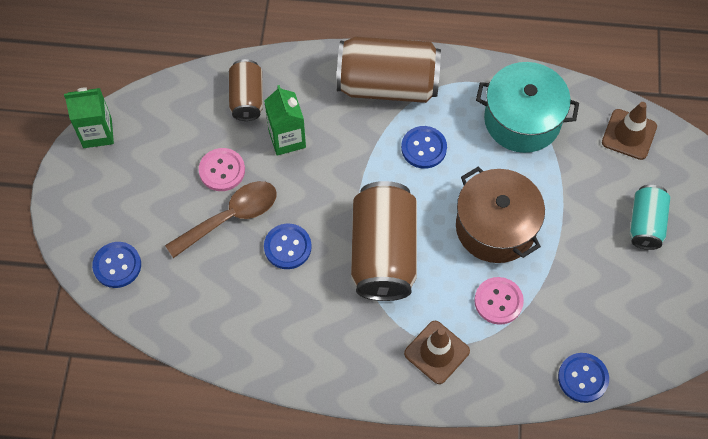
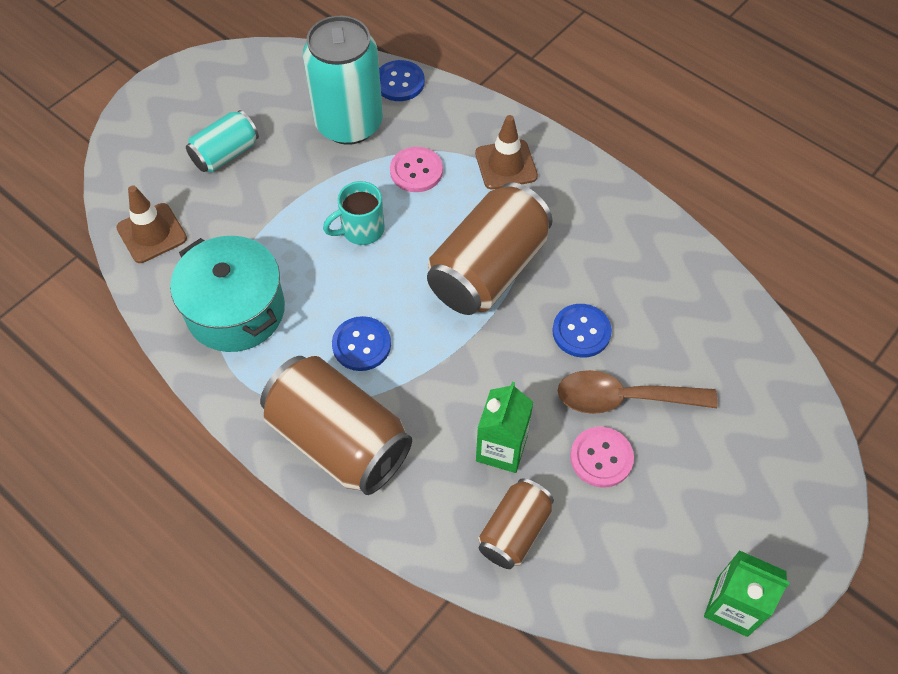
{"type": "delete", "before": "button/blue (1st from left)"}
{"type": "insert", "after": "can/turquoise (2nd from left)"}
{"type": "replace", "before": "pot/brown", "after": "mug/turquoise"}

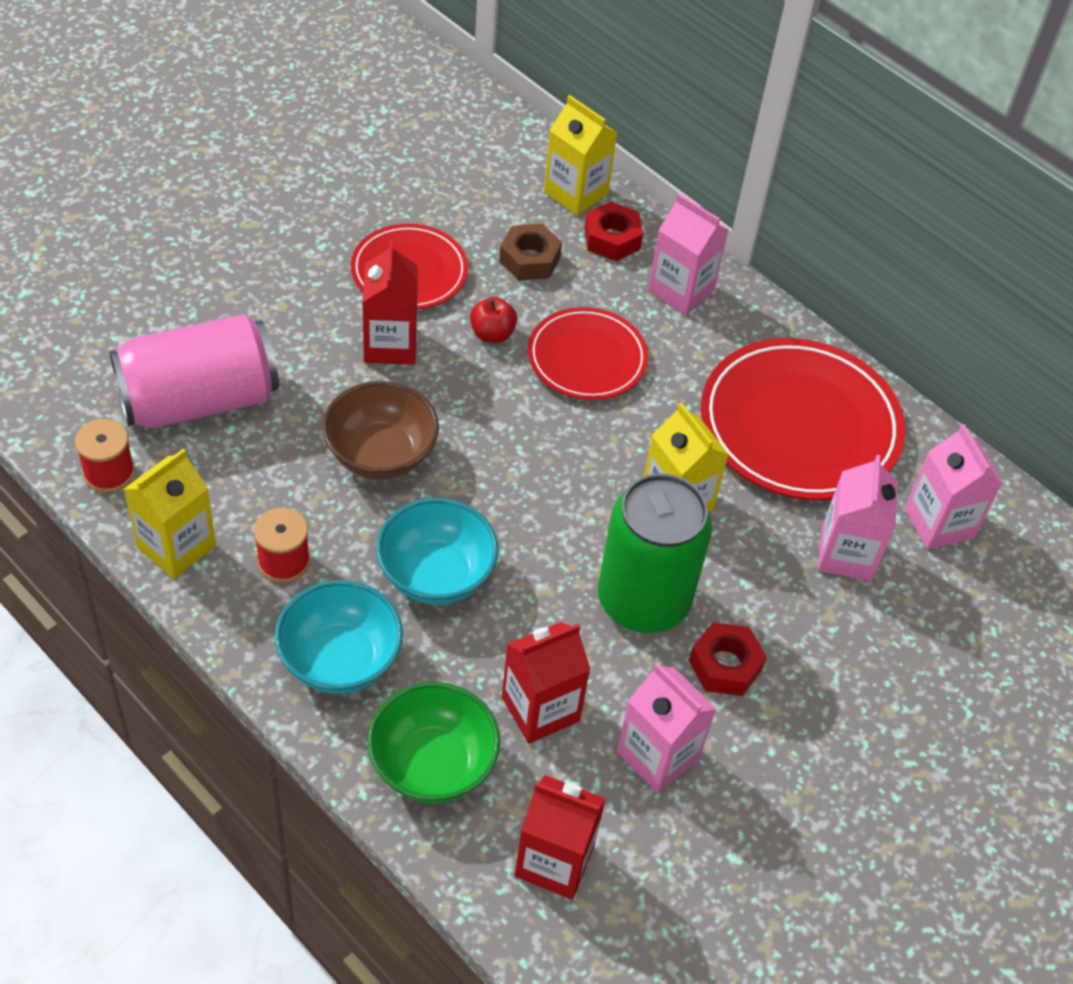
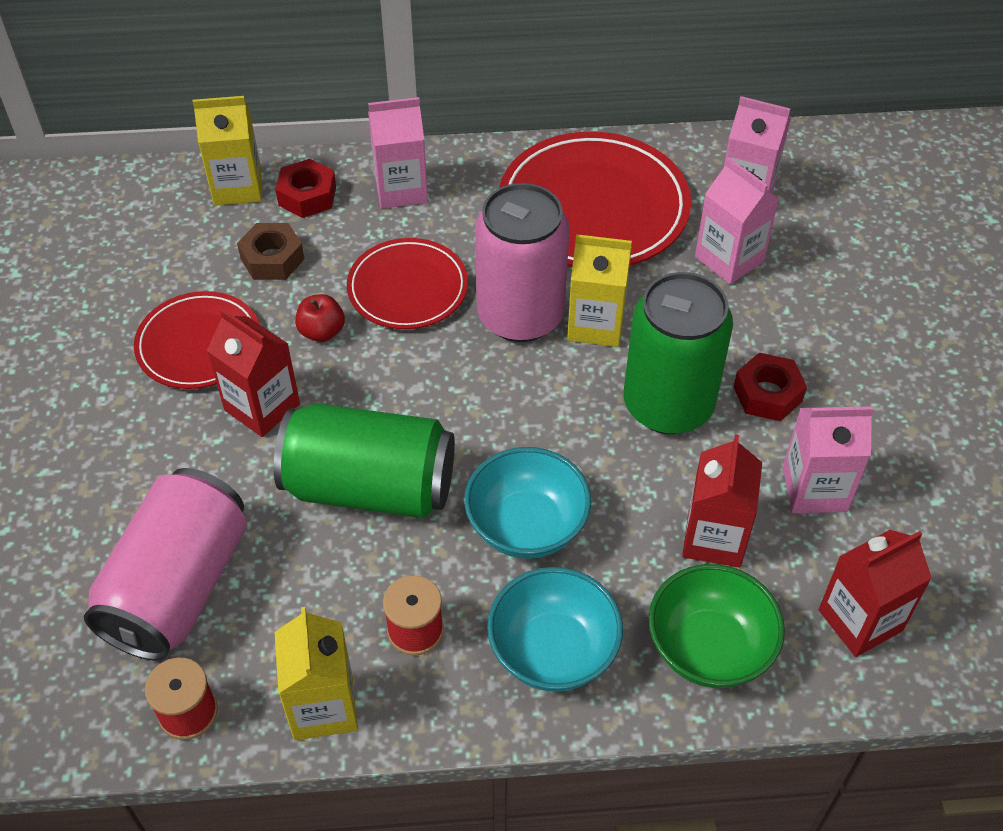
{"type": "insert", "after": "can/pink (2nd from left)"}
{"type": "replace", "before": "bowl/brown", "after": "can/green (1st from left)"}

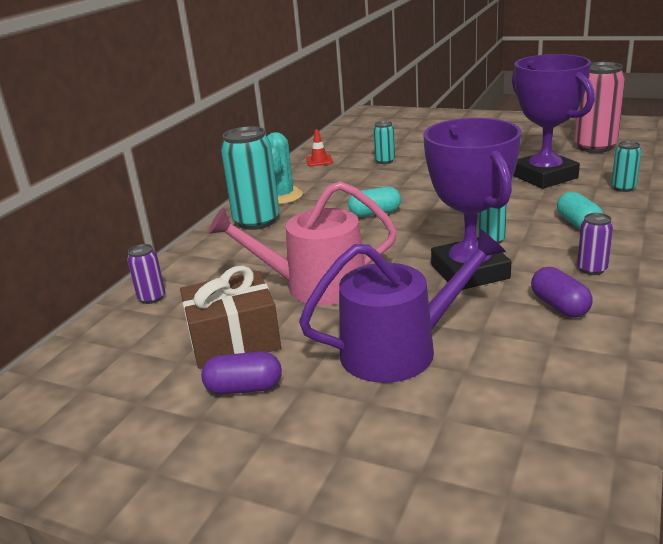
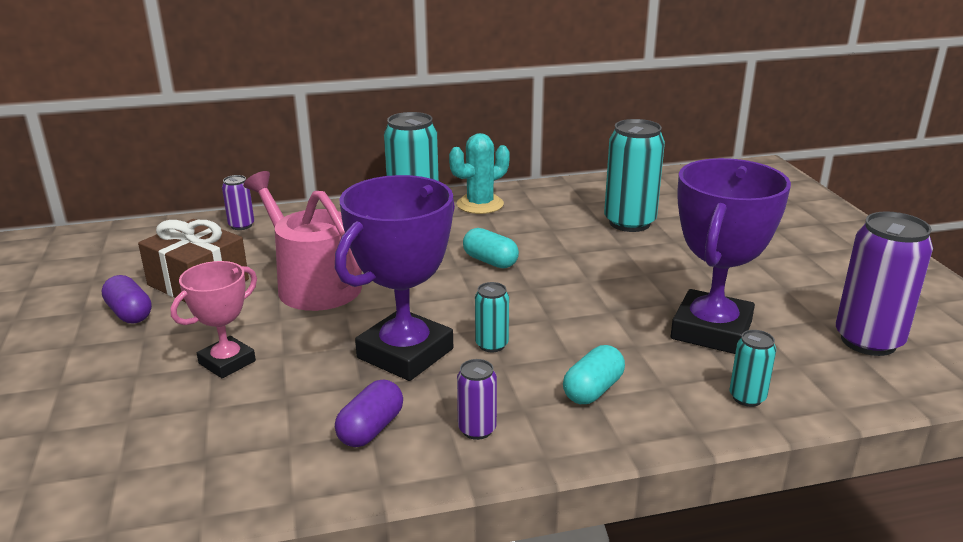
{"type": "delete", "before": "traffic cone/red"}
{"type": "replace", "before": "watering can/purple", "after": "trophy/pink"}
{"type": "recolor", "before": "can/pink", "after": "can/purple (3rd from left)"}
{"type": "resize", "before": "can/turquoise (2nd from left in the first image)", "scale": 2.01}

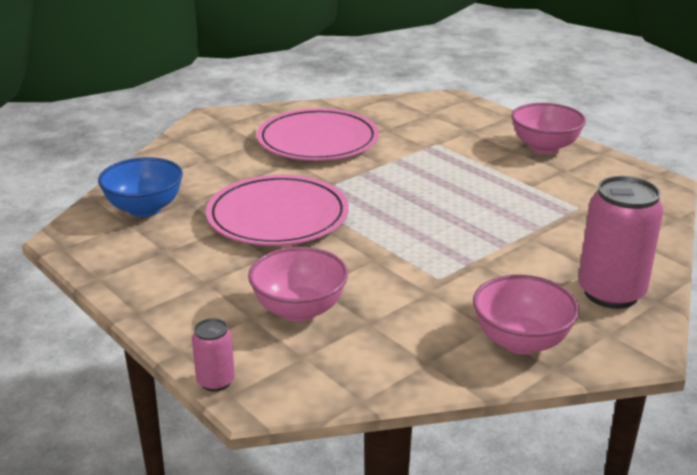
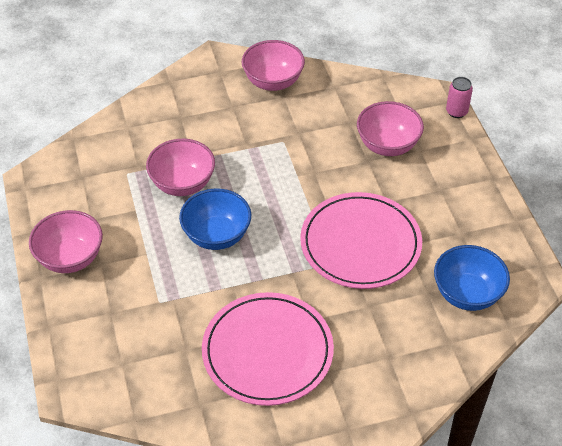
{"type": "delete", "before": "can/pink (2nd from left)"}
{"type": "insert", "after": "bowl/pink (2nd from left)"}
{"type": "insert", "after": "bowl/blue (1st from left)"}

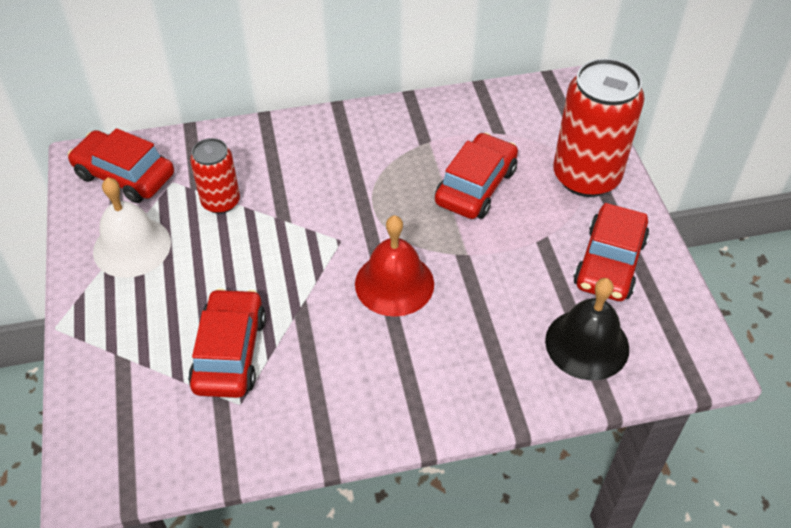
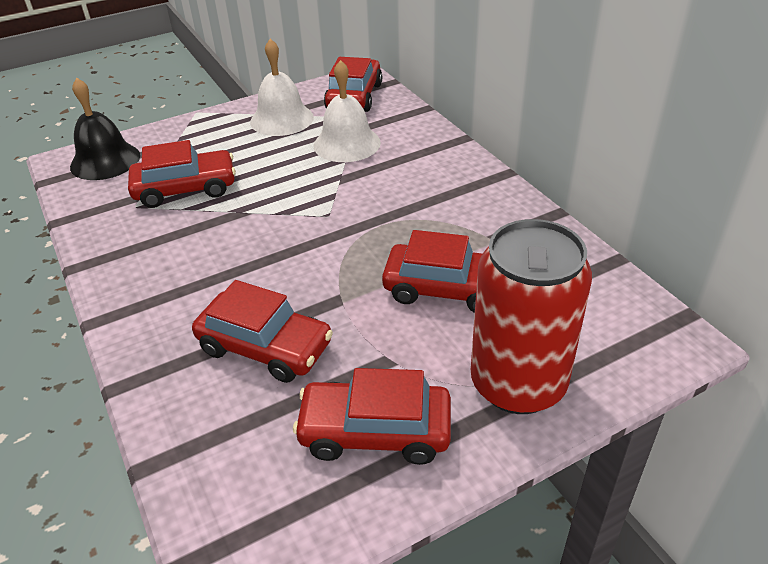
{"type": "delete", "before": "bell/red"}
{"type": "insert", "after": "car/red (2nd from left)"}
{"type": "move", "before": "bell/black"}
{"type": "replace", "before": "can/red (1st from left)", "after": "bell/white (2nd from left)"}

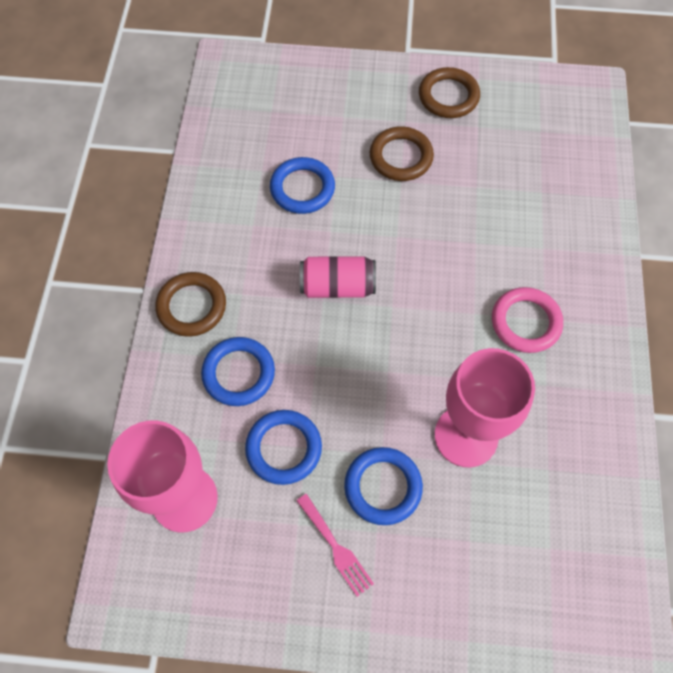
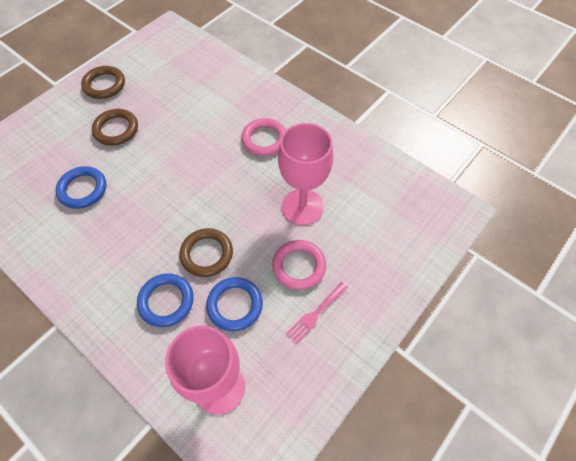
{"type": "delete", "before": "can/pink"}
{"type": "move", "before": "ring/brown (1st from left in the first image)", "after": "ring/brown (3rd from left)"}
{"type": "recolor", "before": "ring/blue (4th from left)", "after": "ring/pink (2nd from left)"}
{"type": "rotate", "before": "fork/pink", "turn": 135}

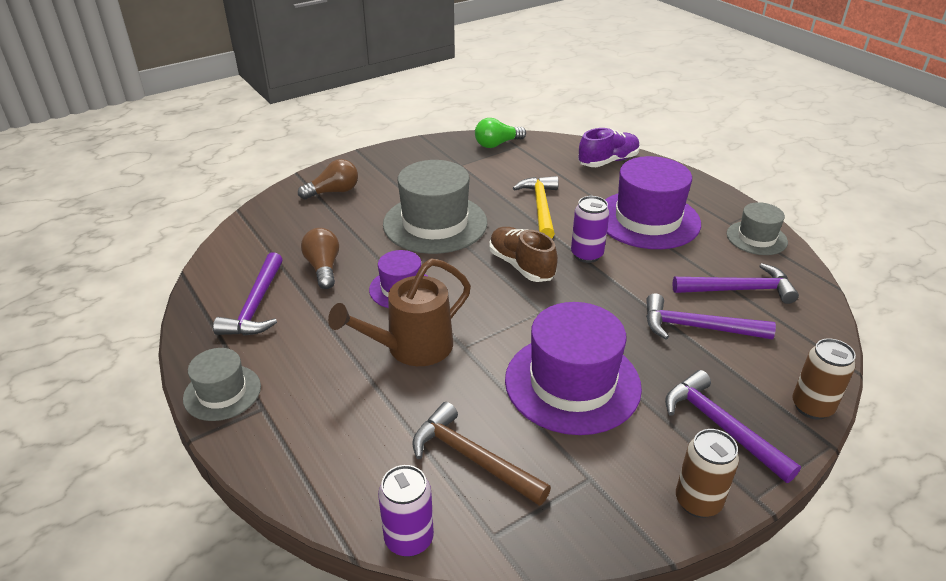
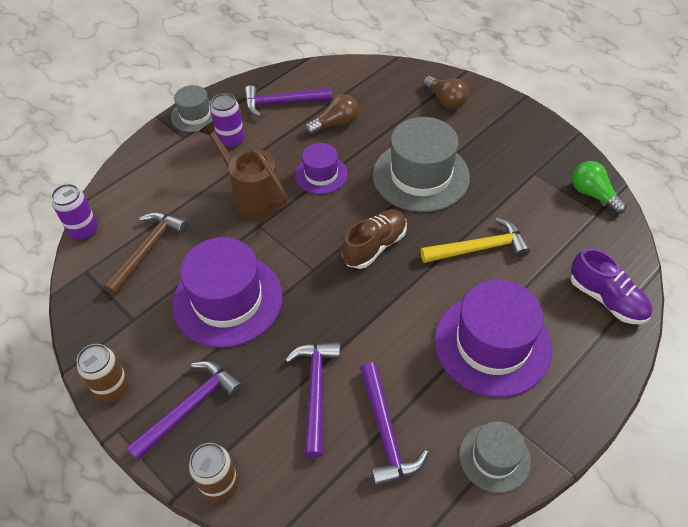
{"type": "move", "before": "can/purple (2nd from left)"}

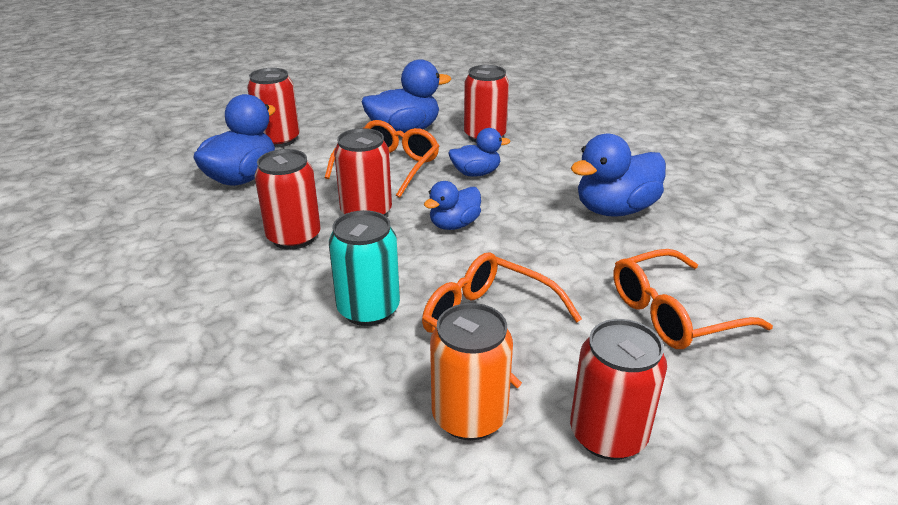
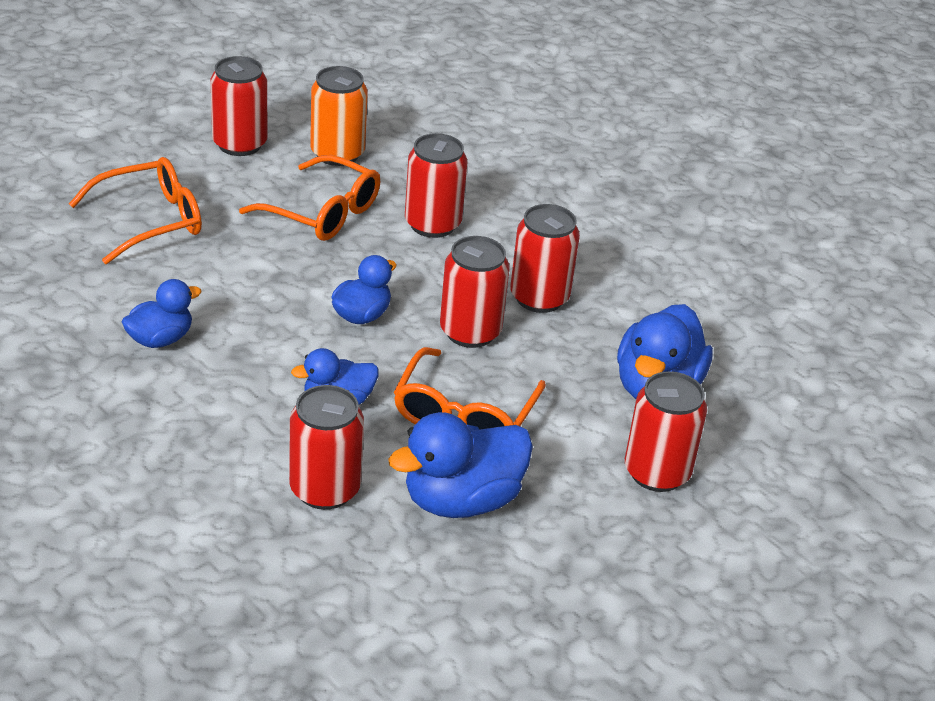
{"type": "recolor", "before": "can/turquoise", "after": "can/red (3rd from left)"}
{"type": "resize", "before": "duck/blue (5th from left in the first image)", "scale": 0.6}

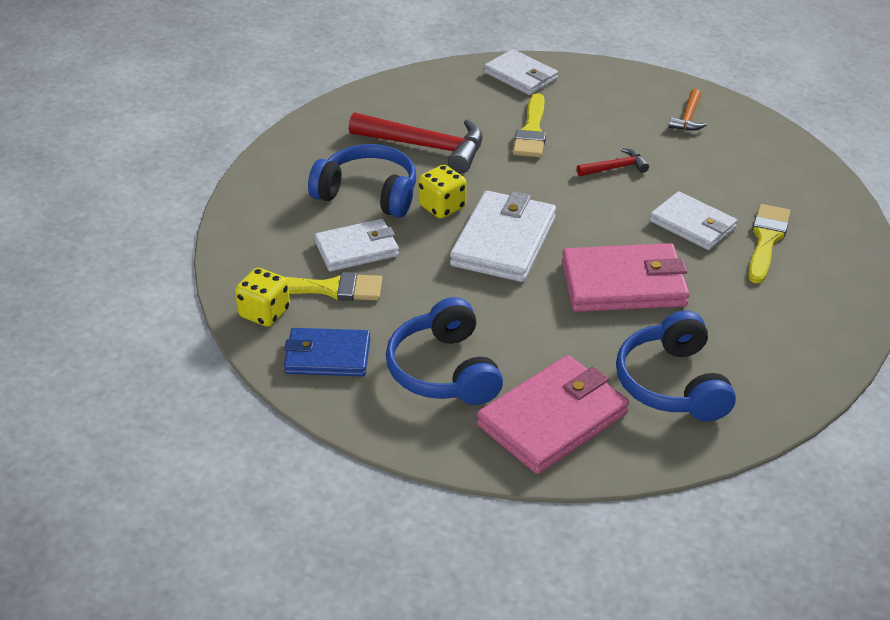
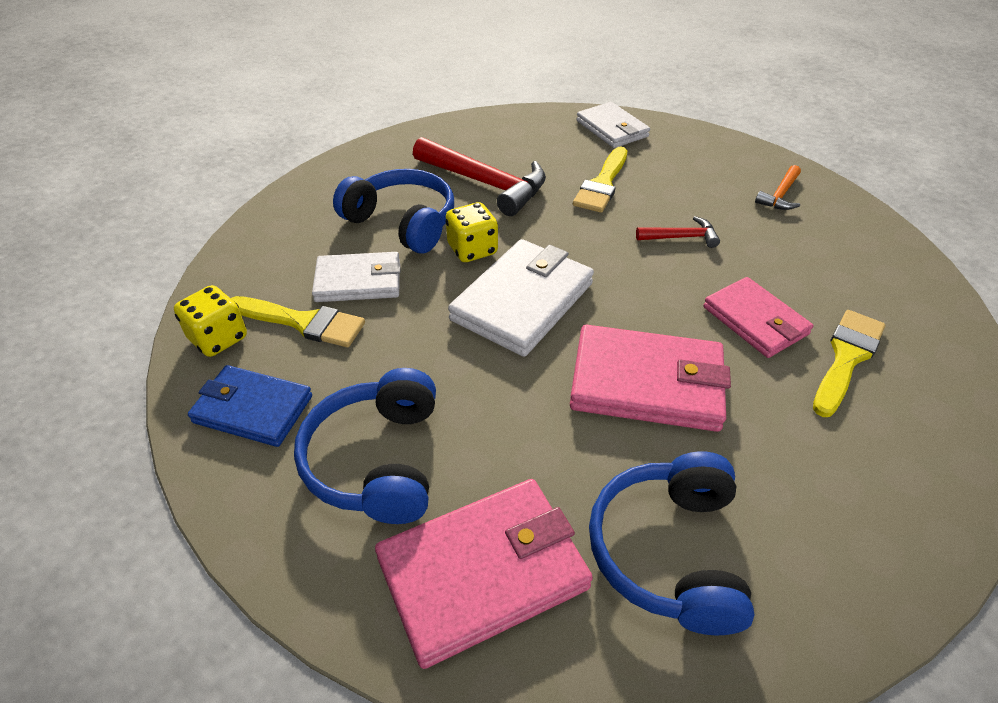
{"type": "recolor", "before": "wallet/white (4th from left)", "after": "wallet/pink (3rd from left)"}

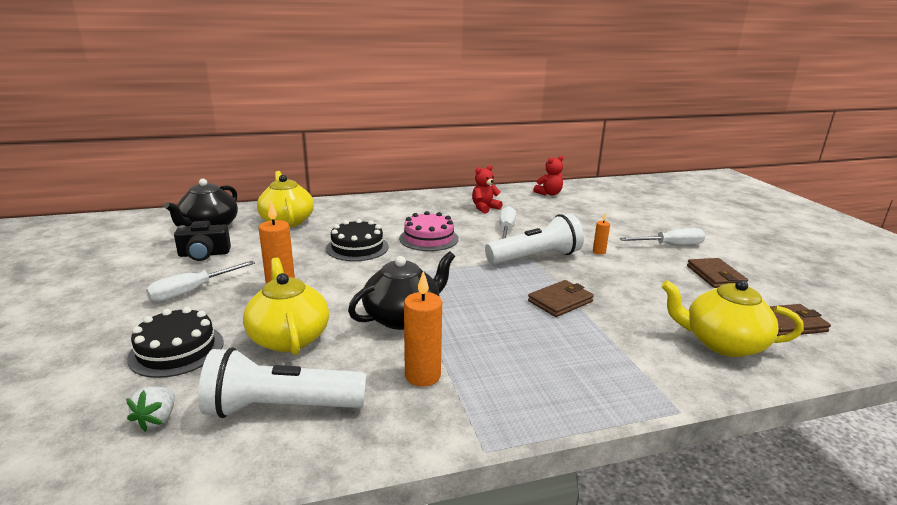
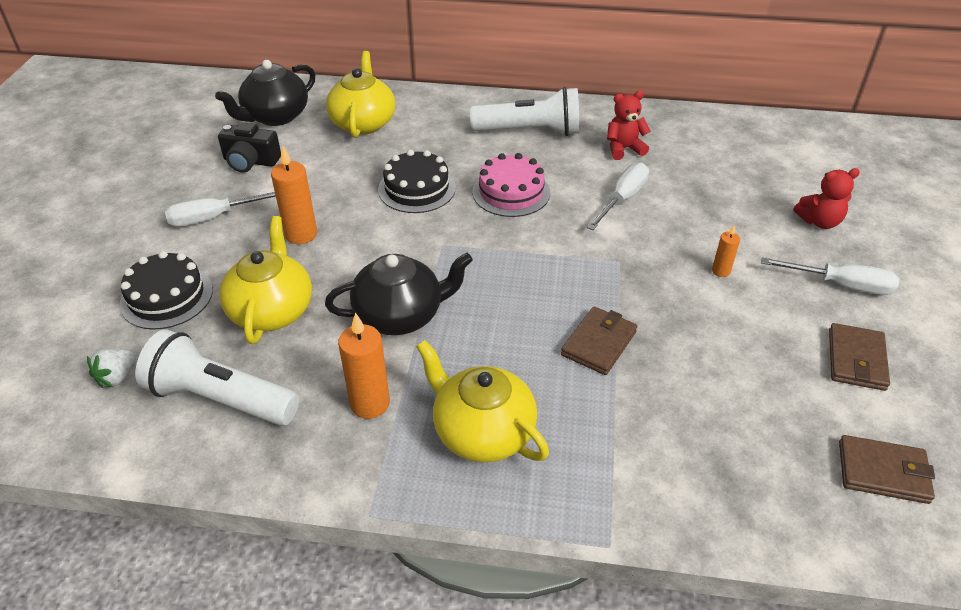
{"type": "move", "before": "flashlight/white (2nd from left)"}
{"type": "move", "before": "teddy bear/red (2nd from left)"}
{"type": "move", "before": "teapot/yellow (3rd from left)"}
{"type": "rotate", "before": "wallet/brown (1st from left)", "turn": -45}

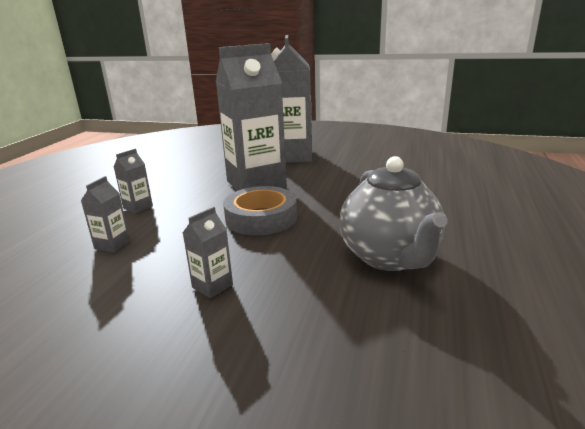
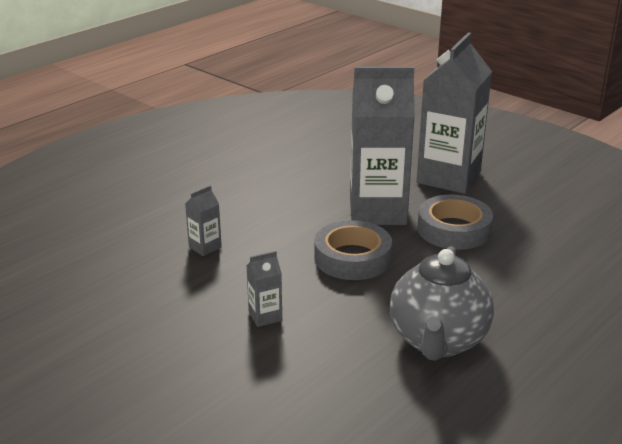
{"type": "delete", "before": "carton/grey (2nd from left)"}
{"type": "insert", "after": "tape/grey (2nd from left)"}

